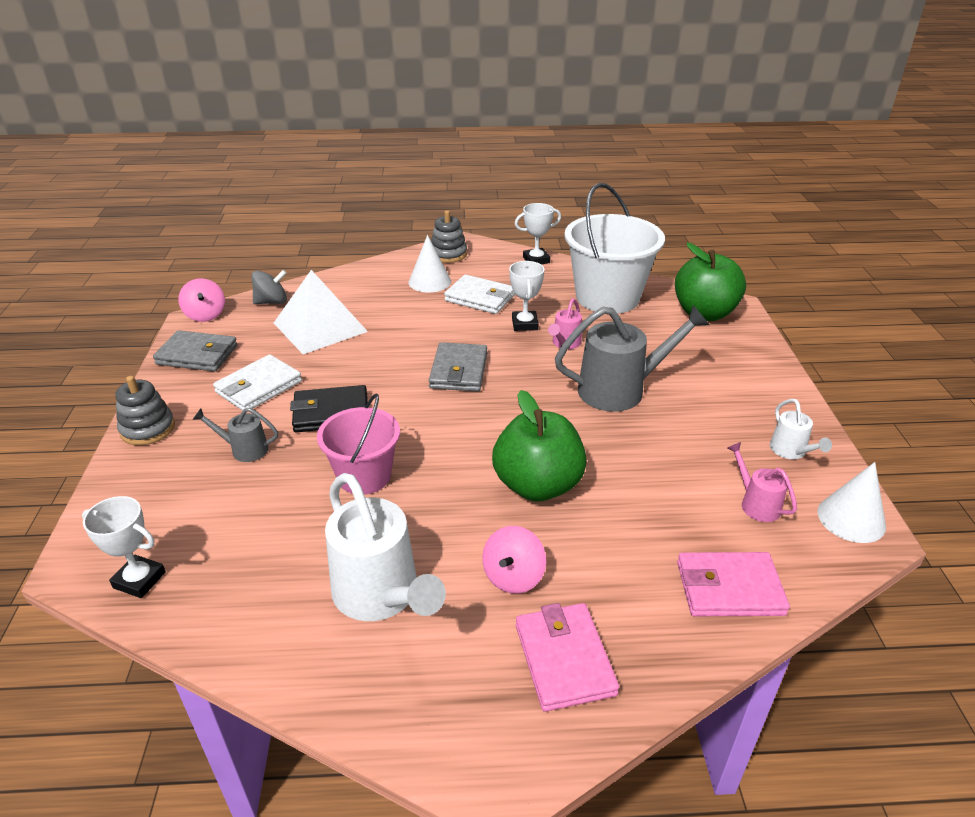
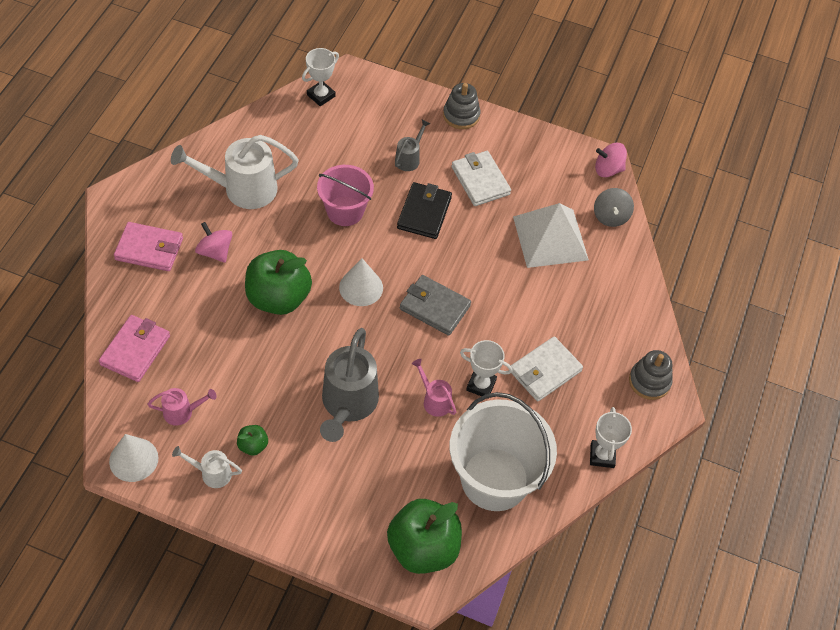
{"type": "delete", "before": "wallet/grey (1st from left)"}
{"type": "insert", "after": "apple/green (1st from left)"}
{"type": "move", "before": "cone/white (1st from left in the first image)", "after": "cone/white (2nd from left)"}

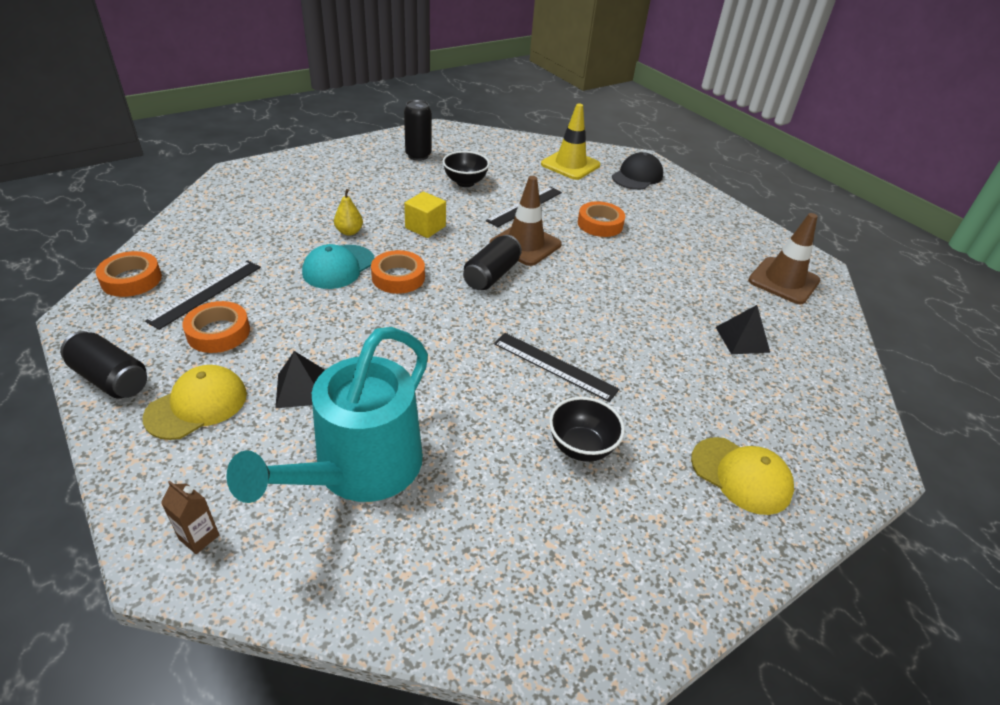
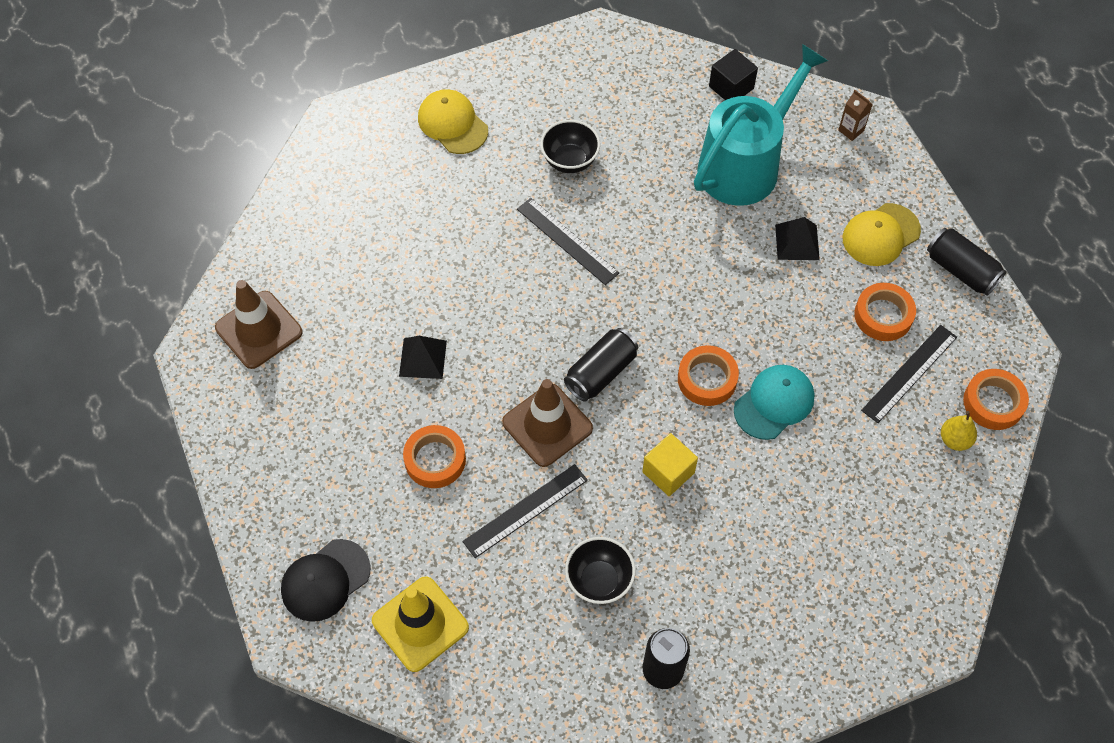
{"type": "insert", "after": "cube/black"}
{"type": "move", "before": "pear/yellow"}
{"type": "move", "before": "pyramid/black (2nd from left in the first image)", "after": "pyramid/black (1st from left)"}

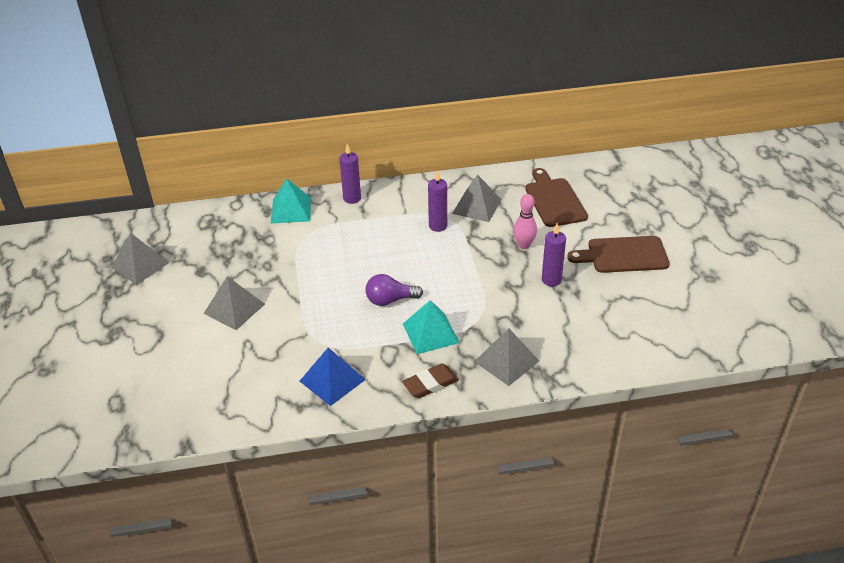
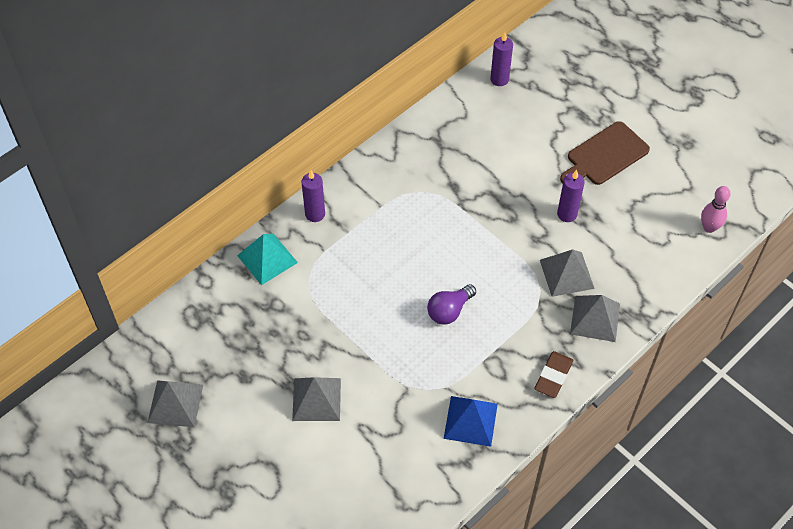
{"type": "delete", "before": "pyramid/turquoise (2nd from left)"}
{"type": "delete", "before": "cutting board/brown (1st from left)"}
{"type": "move", "before": "candle/purple (2nd from left)"}
{"type": "move", "before": "pyramid/grey (3rd from left)"}
{"type": "move", "before": "bowling pin/pink"}

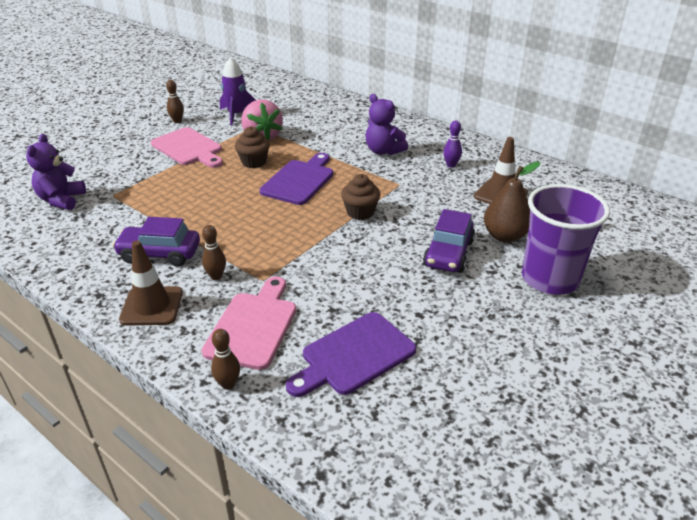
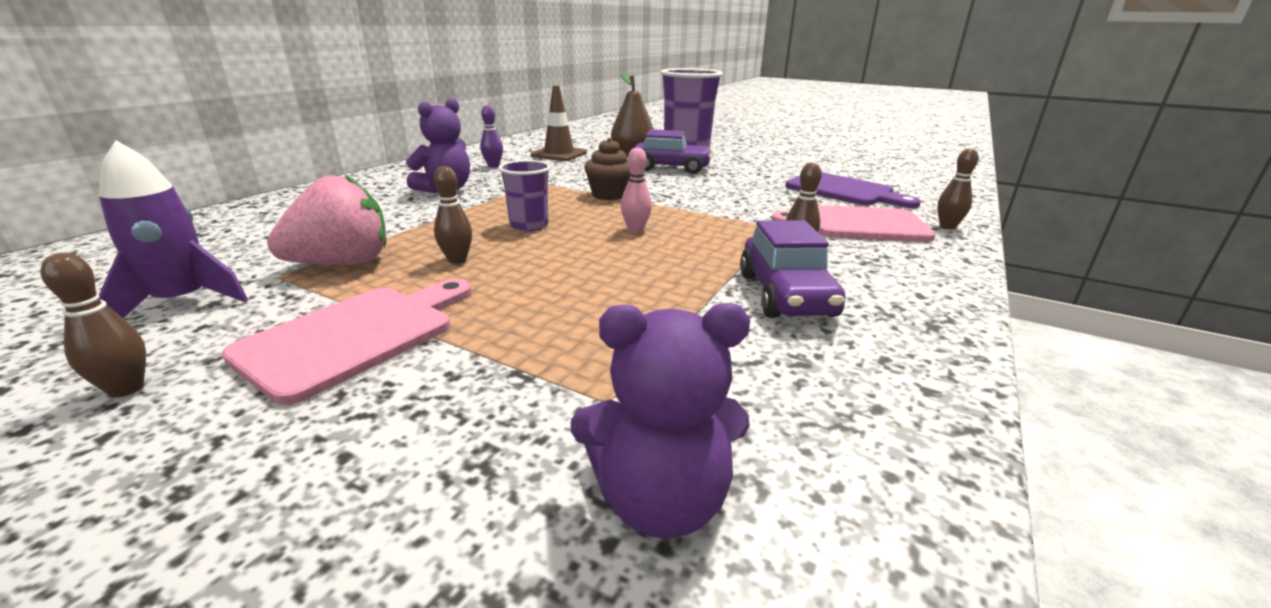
{"type": "delete", "before": "traffic cone/brown (1st from left)"}
{"type": "insert", "after": "bowling pin/pink"}
{"type": "replace", "before": "cupcake/brown (1st from left)", "after": "bowling pin/brown (2nd from left)"}
{"type": "replace", "before": "cutting board/purple (1st from left)", "after": "cup/purple (1st from left)"}

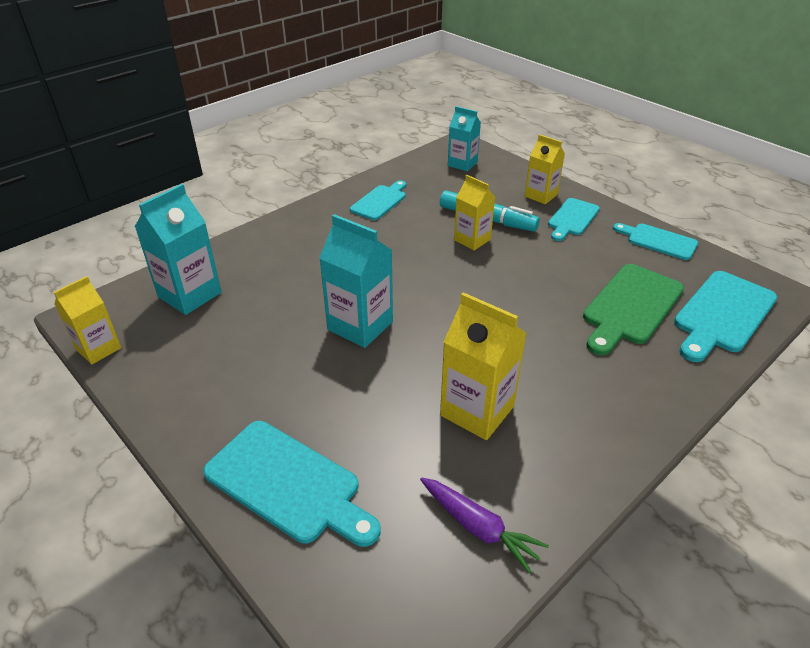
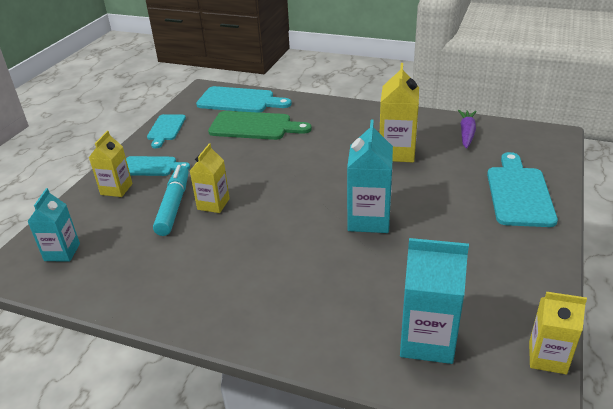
{"type": "delete", "before": "cutting board/turquoise (2nd from left)"}

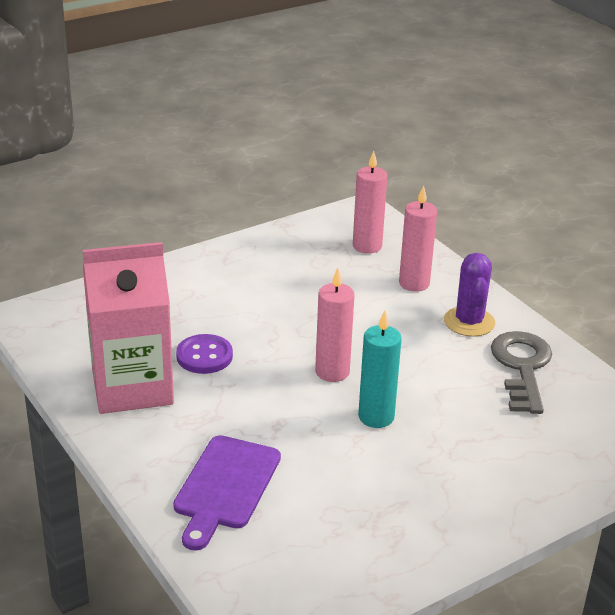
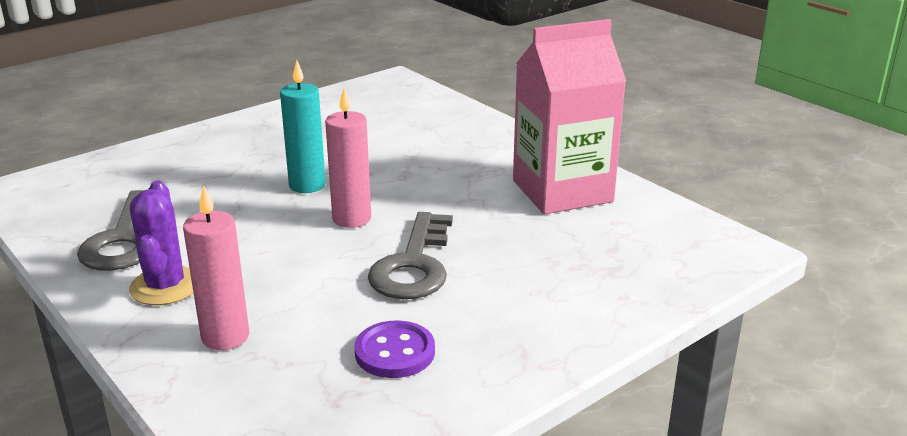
{"type": "delete", "before": "cutting board/purple"}
{"type": "delete", "before": "candle/pink (2nd from left)"}
{"type": "insert", "after": "key/grey (2nd from left)"}
{"type": "move", "before": "button/purple"}

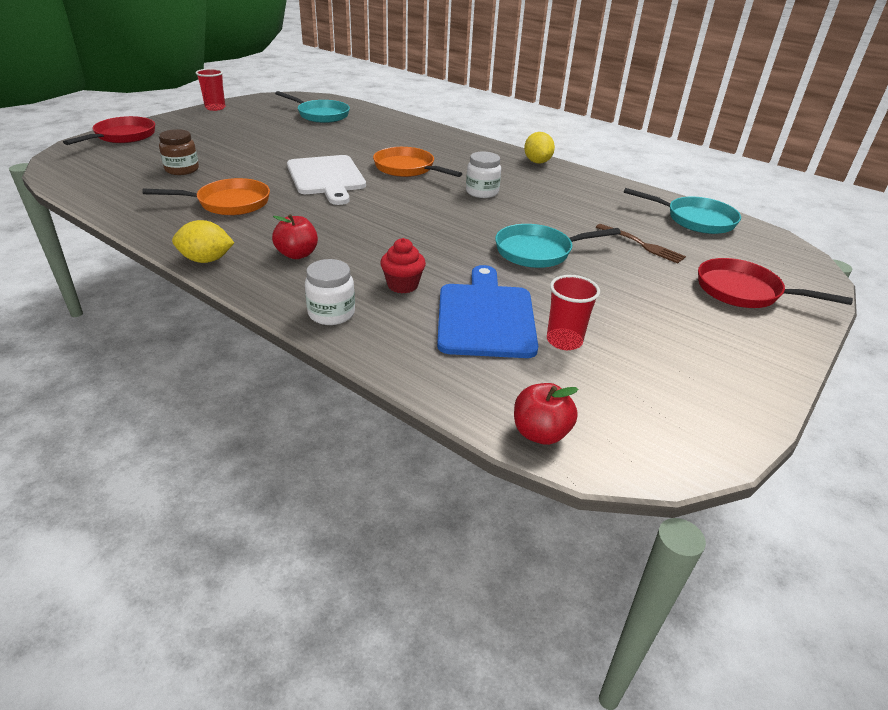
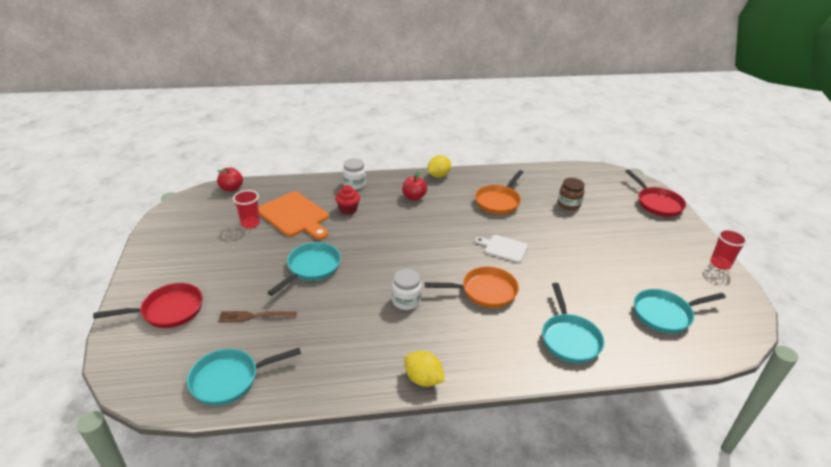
{"type": "insert", "after": "pan/turquoise (3rd from left)"}
{"type": "recolor", "before": "cutting board/blue", "after": "cutting board/orange"}
{"type": "resize", "before": "cutting board/white", "scale": 0.58}

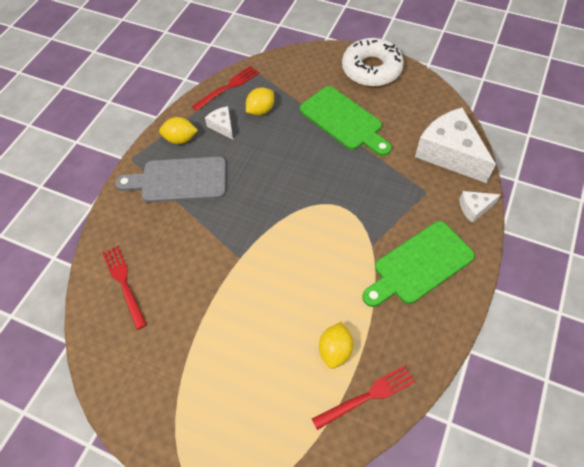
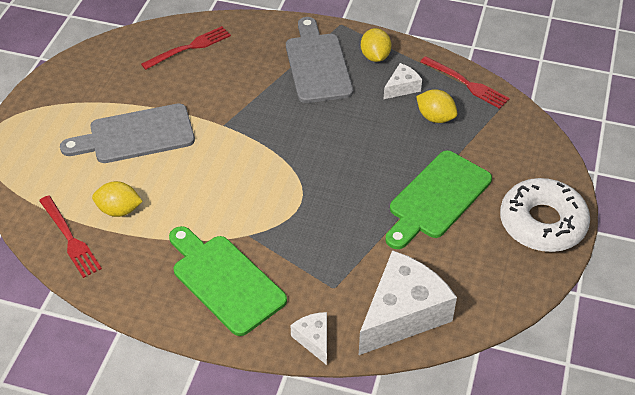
{"type": "insert", "after": "cutting board/grey (1st from left)"}

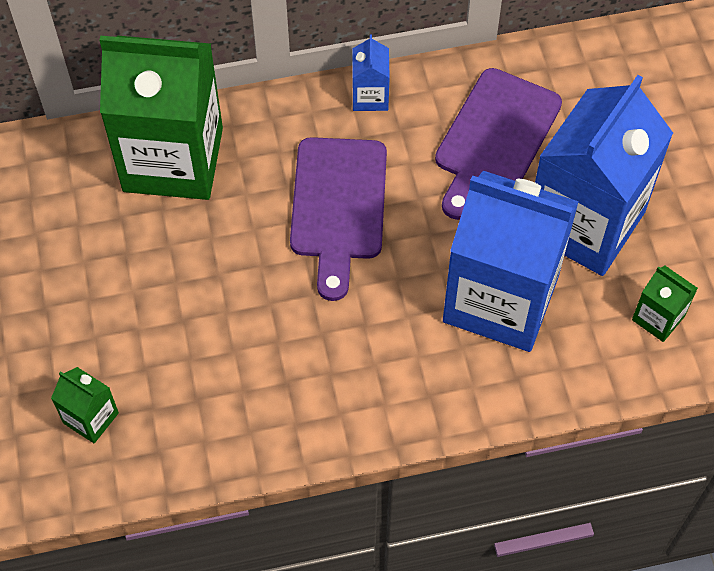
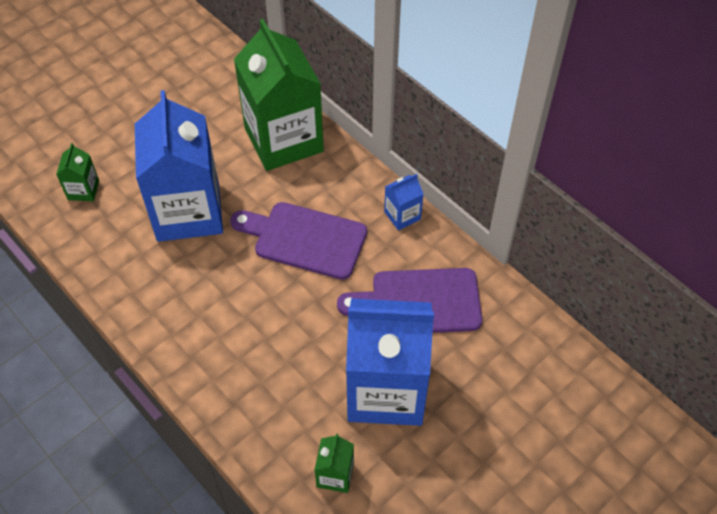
{"type": "move", "before": "carton/blue (2nd from left in the first image)", "after": "carton/blue (1st from left)"}
{"type": "rotate", "before": "cutting board/purple (1st from left)", "turn": 45}

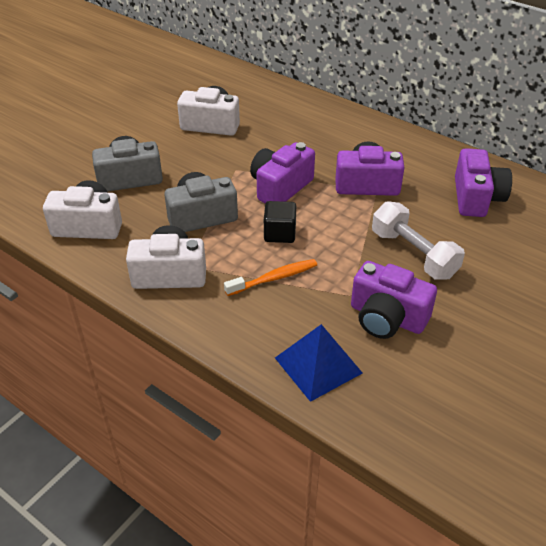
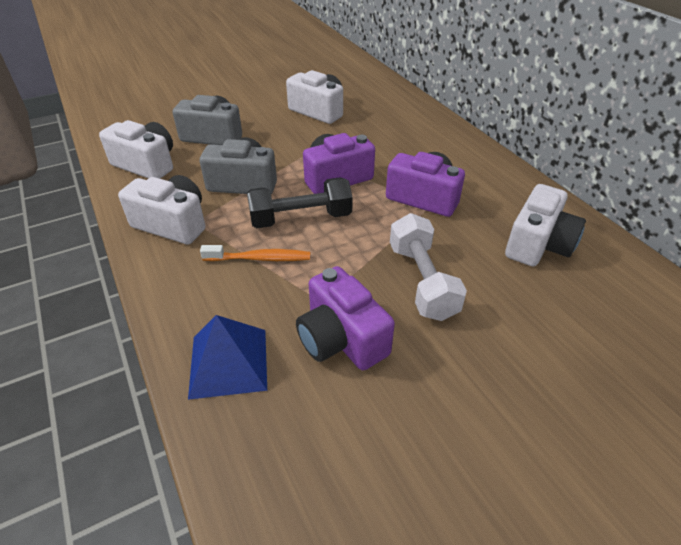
{"type": "replace", "before": "cube/black", "after": "dumbbell/black"}
{"type": "recolor", "before": "camera/purple (4th from left)", "after": "camera/white (4th from left)"}

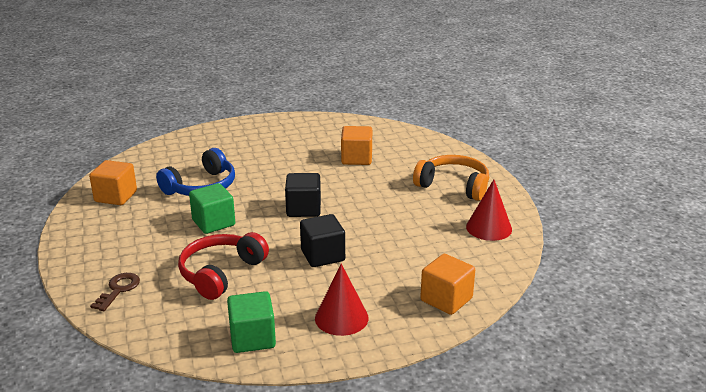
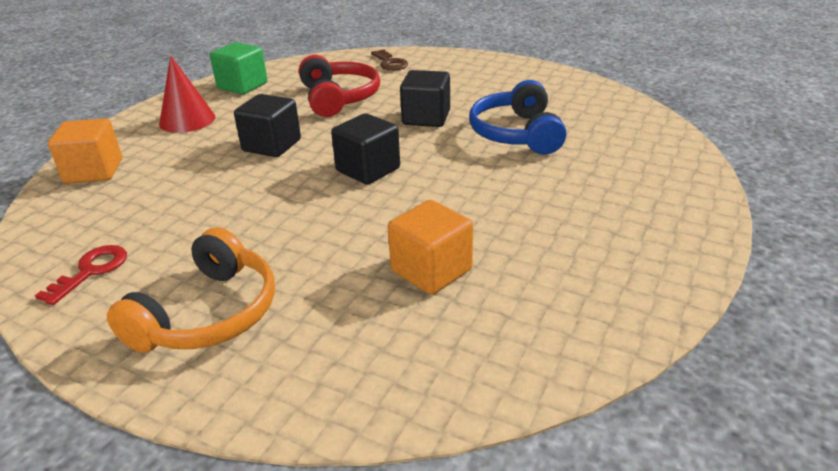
{"type": "delete", "before": "cube/orange (1st from left)"}
{"type": "replace", "before": "cone/red (2nd from left)", "after": "key/red"}
{"type": "recolor", "before": "cube/green (1st from left)", "after": "cube/black (3rd from left)"}
{"type": "rotate", "before": "headphones/orange", "turn": -45}

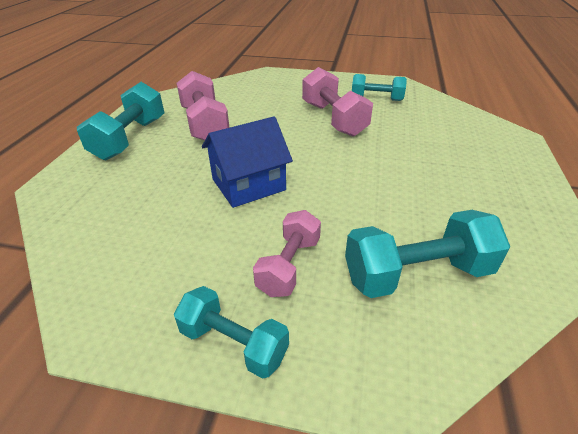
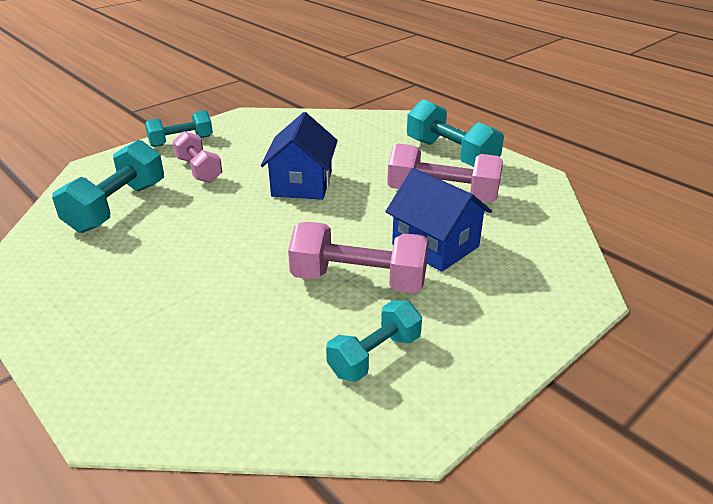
{"type": "insert", "after": "house/blue (2nd from left)"}

